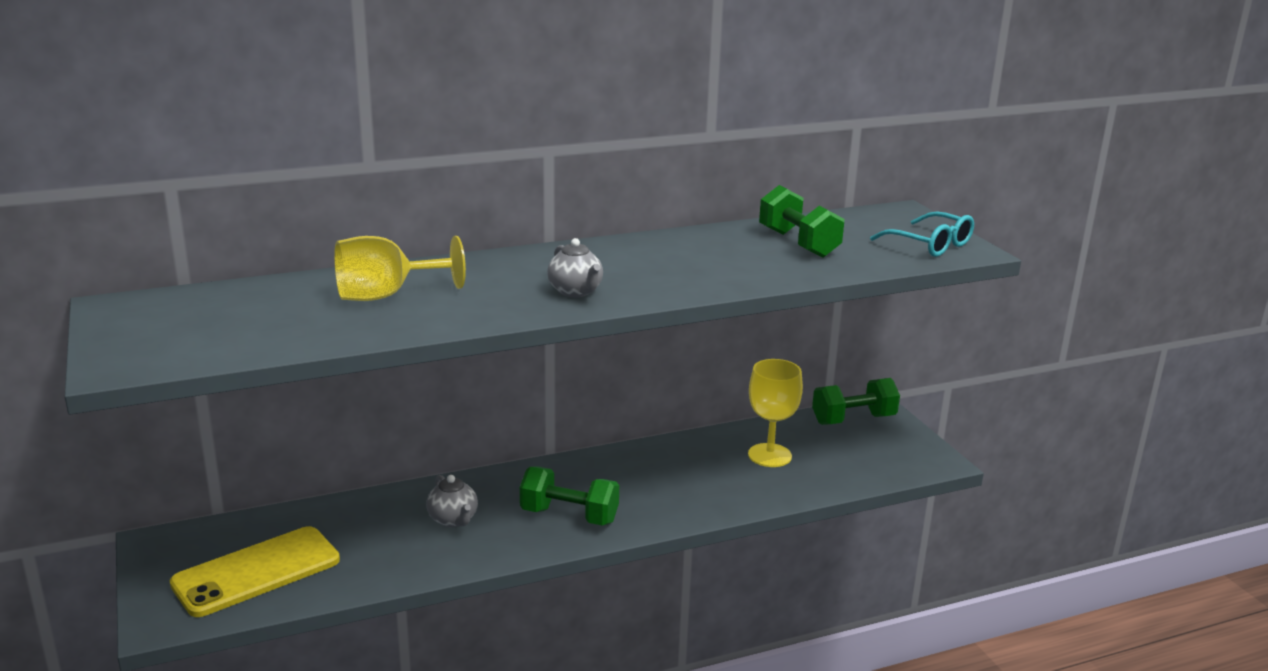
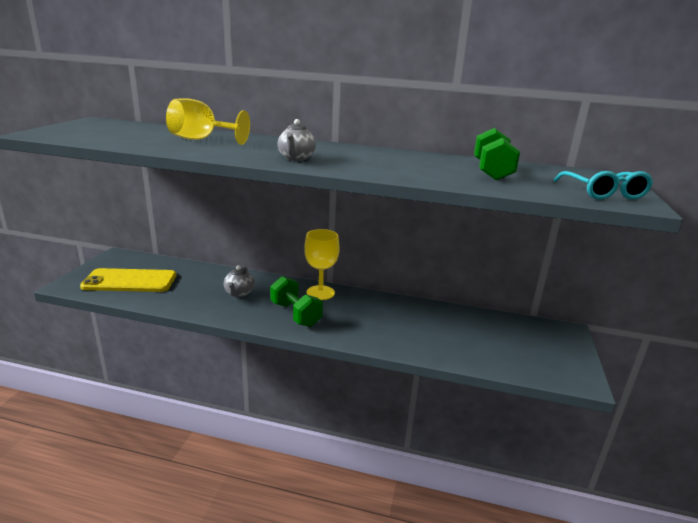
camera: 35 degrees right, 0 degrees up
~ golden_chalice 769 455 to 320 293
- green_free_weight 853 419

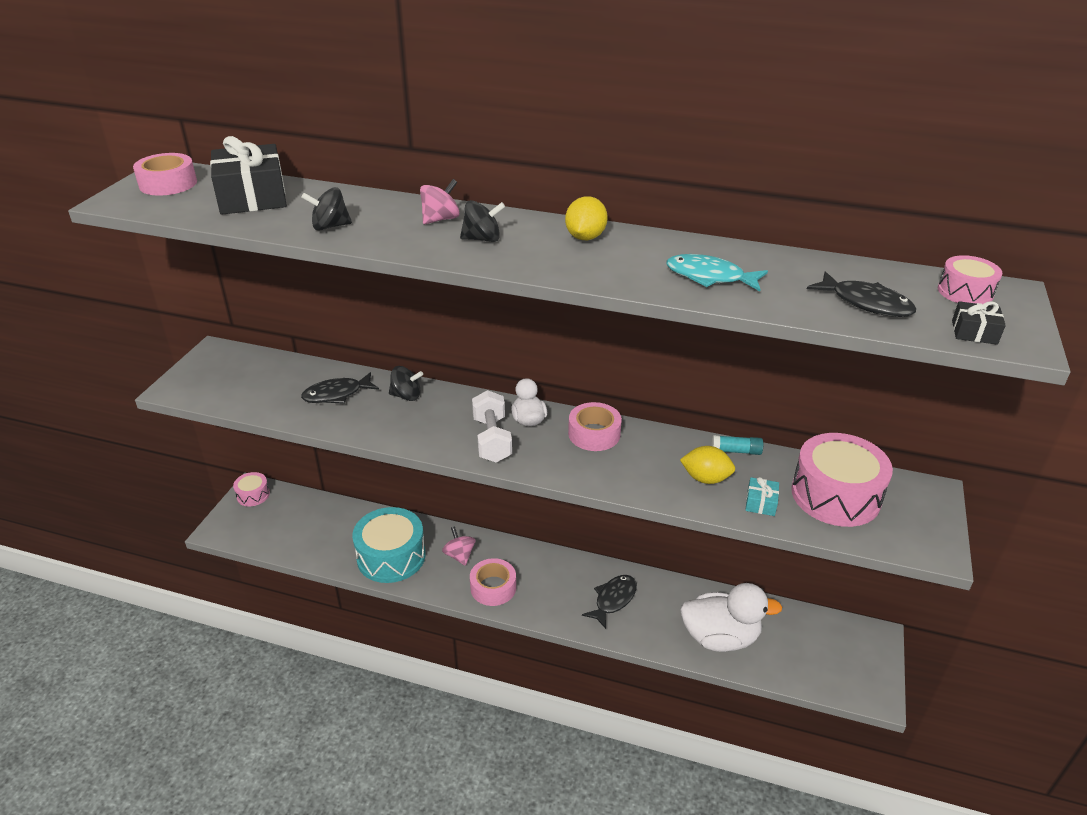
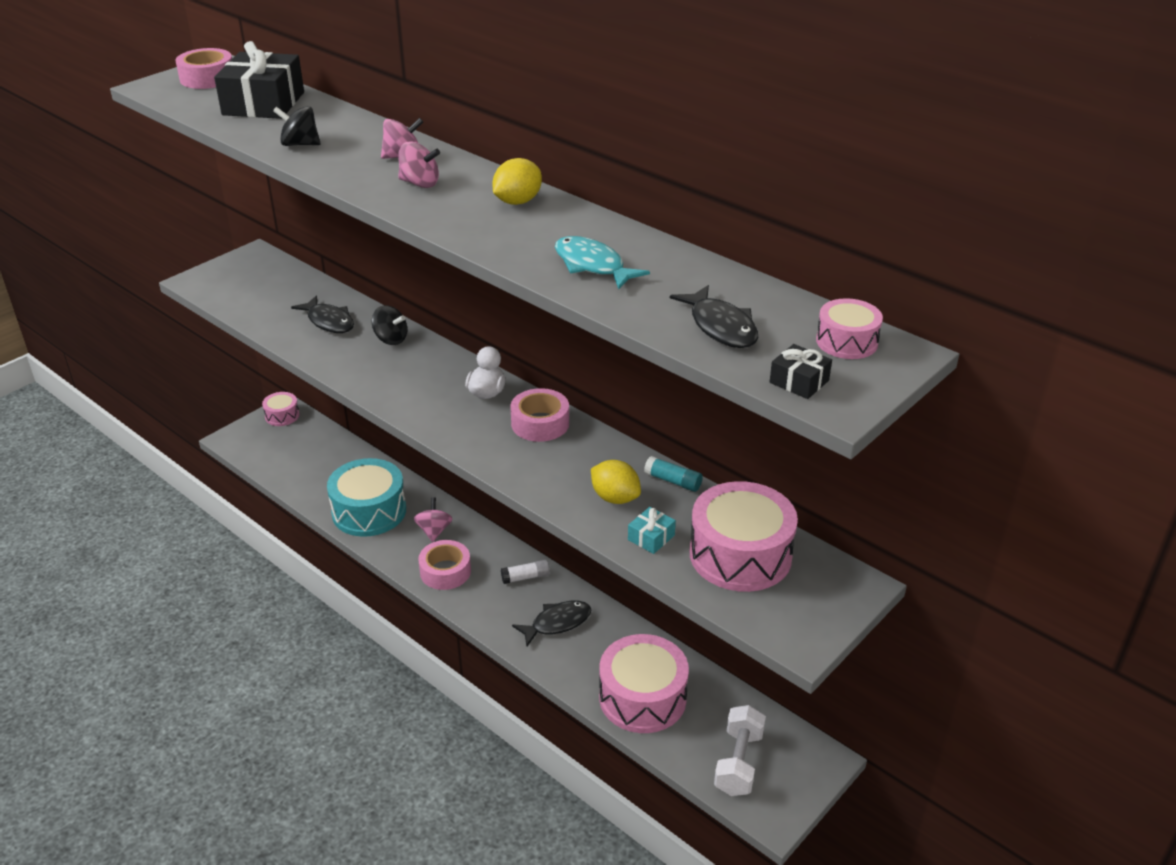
camera: 25 degrees right, 0 degrees up
~ black_toy_fish 336 394 = 329 321 135 degrees counterclockwise
~ black_toy_top 482 239 to pink_toy_top 420 183
~ pure_white_free_weight 492 439 to 738 762
~ pure_white_toy_duck 720 637 to pink_drum 642 698
+ pure_white_glue 525 577

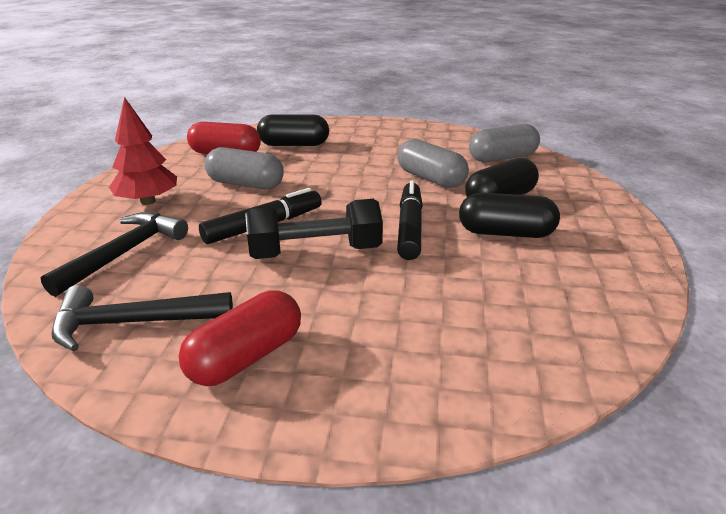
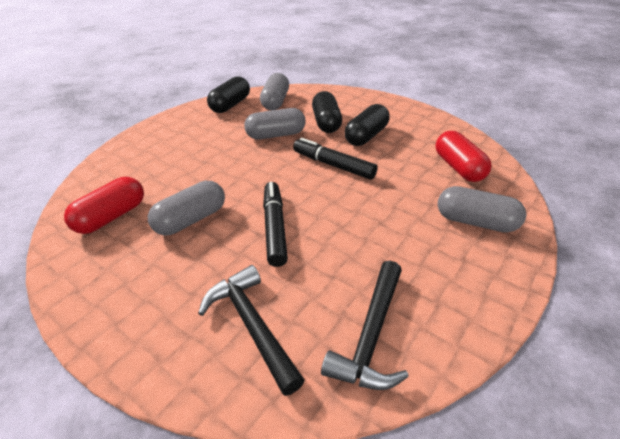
camera: 60 degrees left, 10 degrees up
- crimson_tree 148 201
~ crimson_capsule 246 357 to 458 167
- black_free_weight 315 252
~ black_capsule 294 144 to 231 105
+ ash-grey_capsule 475 221

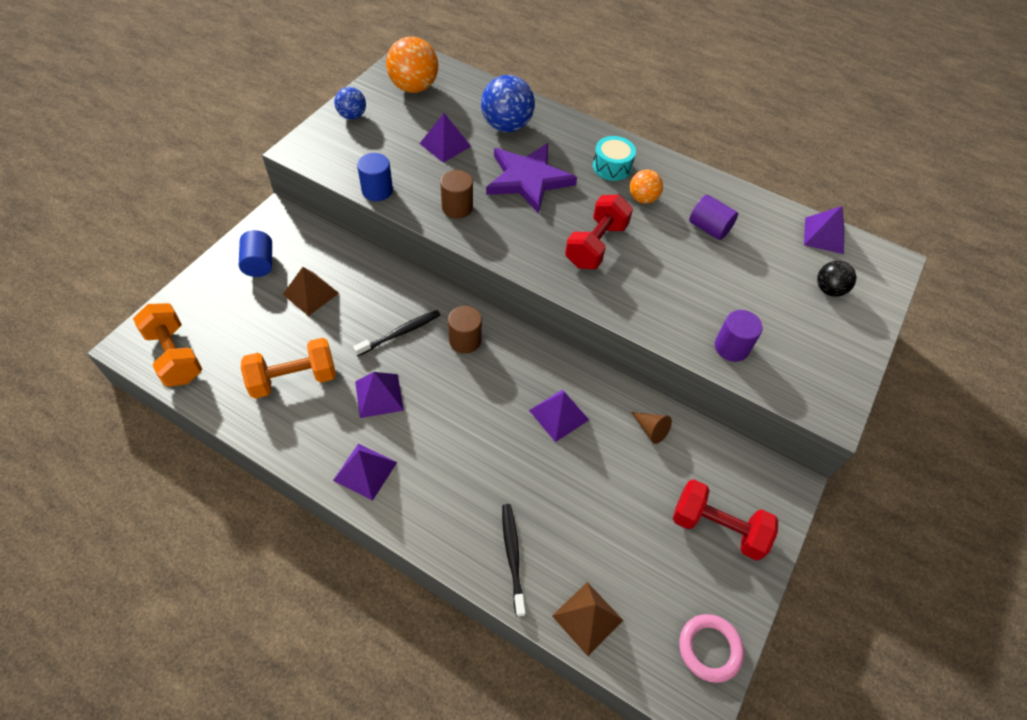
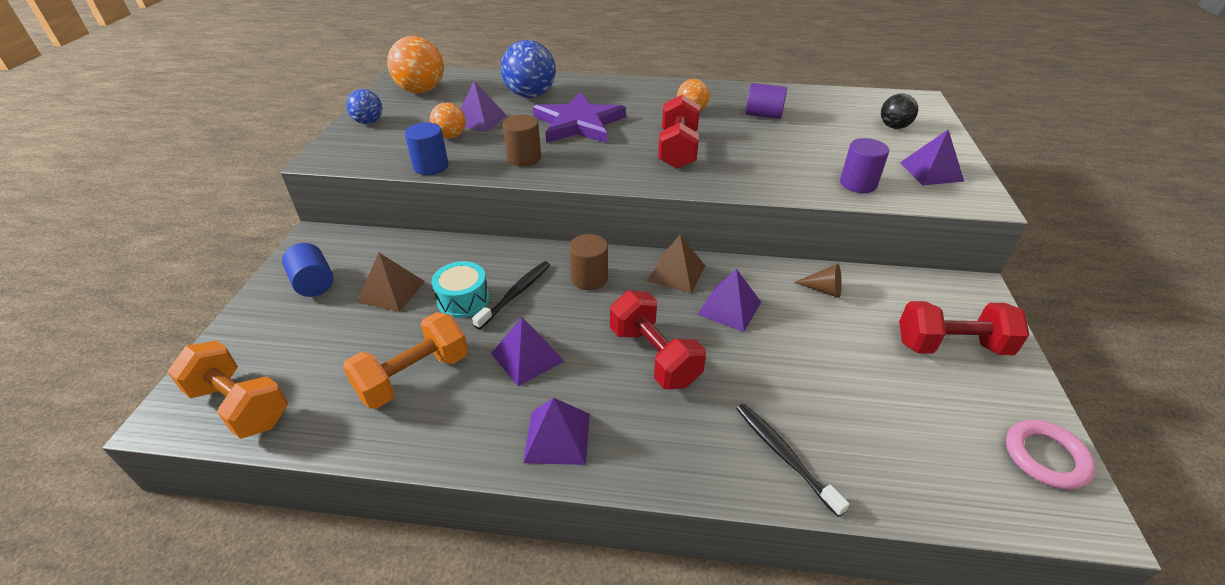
camera: 20 degrees left, 15 degrees down
~ russet_pyramid 587 618 to 676 273
~ turquoise_drum 612 167 to 463 300
~ purple_pyramid 824 235 to 931 172
+ bright_orange_sphere 450 136
+ crimson_free_weight 654 356

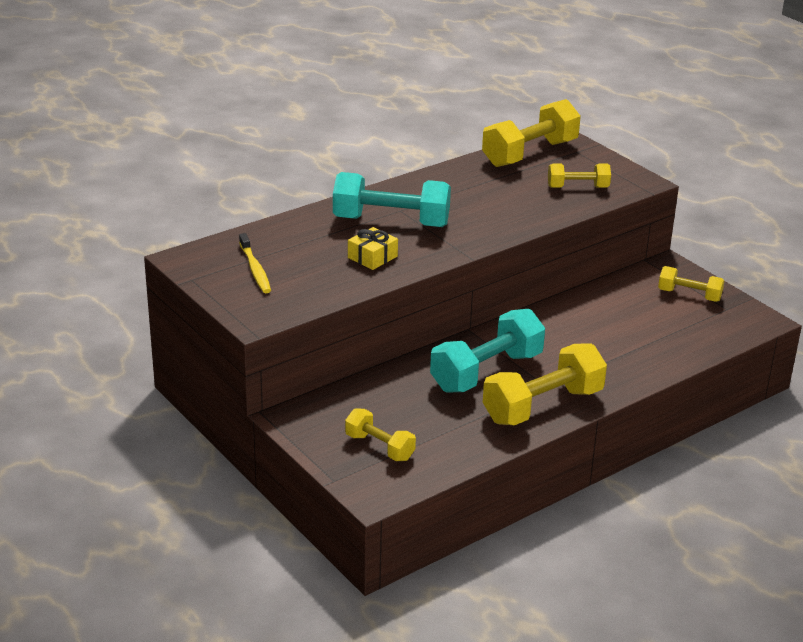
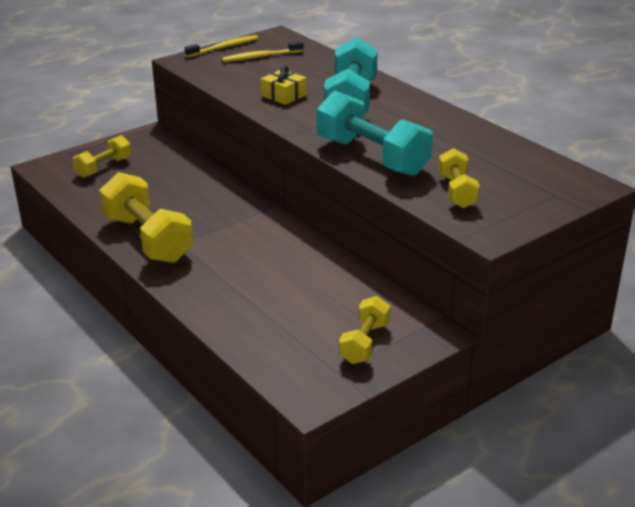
camera: 90 degrees right, 0 degrees up
~ turquoise_free_weight 486 372 to 372 157
- golden_free_weight 530 153
+ golden_tooth_brush 224 47

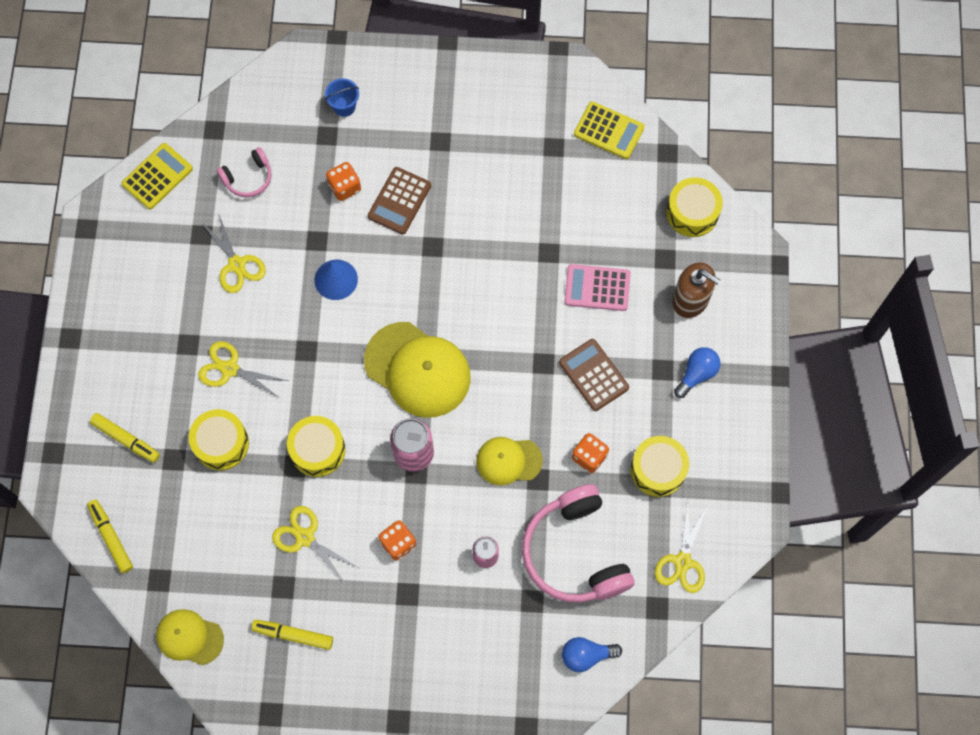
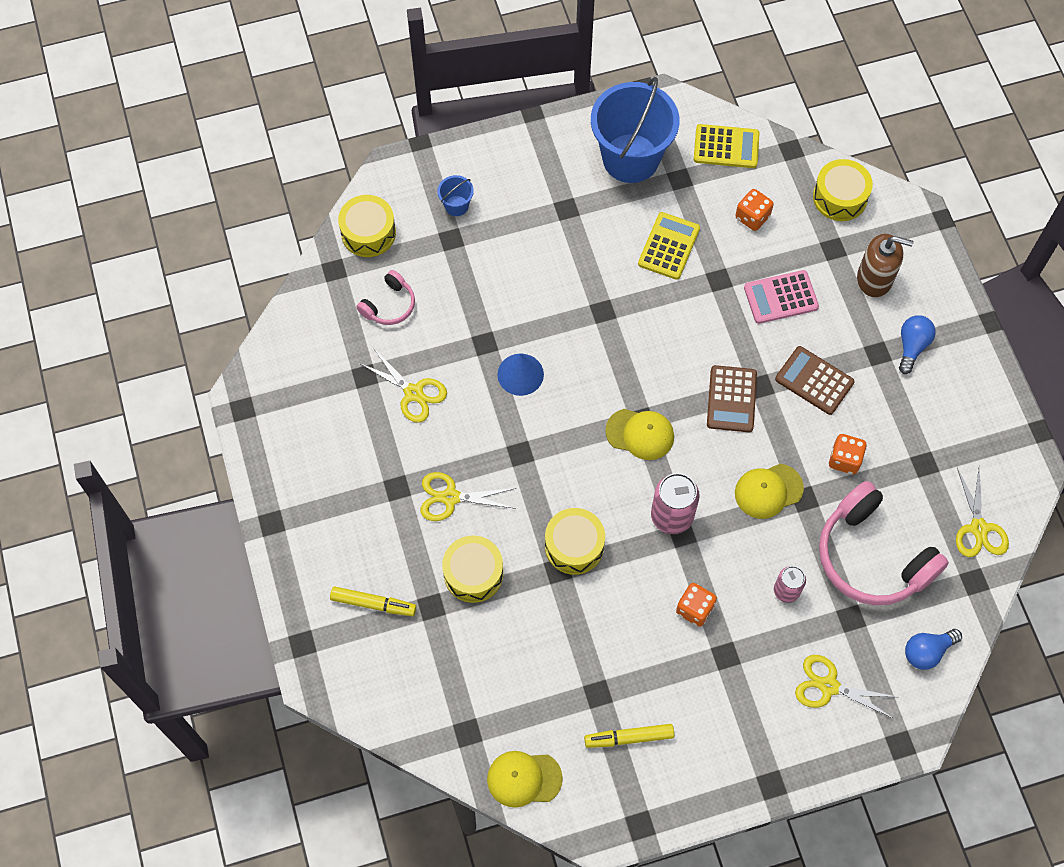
camera: 20 degrees left, 5 degrees down
- golden_marker_pen 111 537
~ golden_pocket_calculator 157 176 to 669 246
~ golden_pair_of_scissors 305 538 to 829 686
~ bright_orange_die 344 187 to 752 217
~ golden_cap 417 369 = 640 434 x0.58
~ russet_pocket_calculator 399 201 to 731 399
~ golden_drum 658 469 to 368 233
+ royal_blue_sand_bucket 631 158

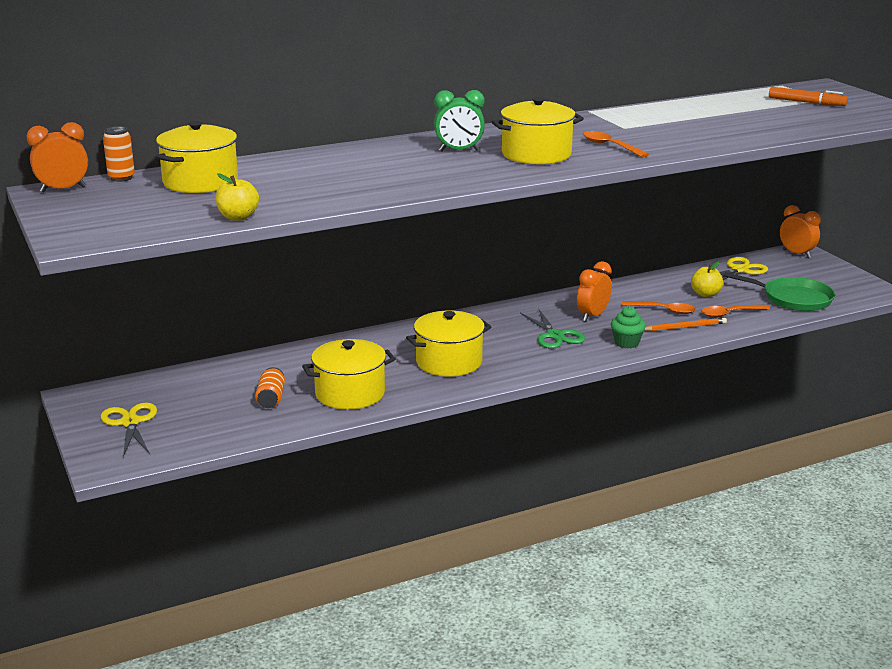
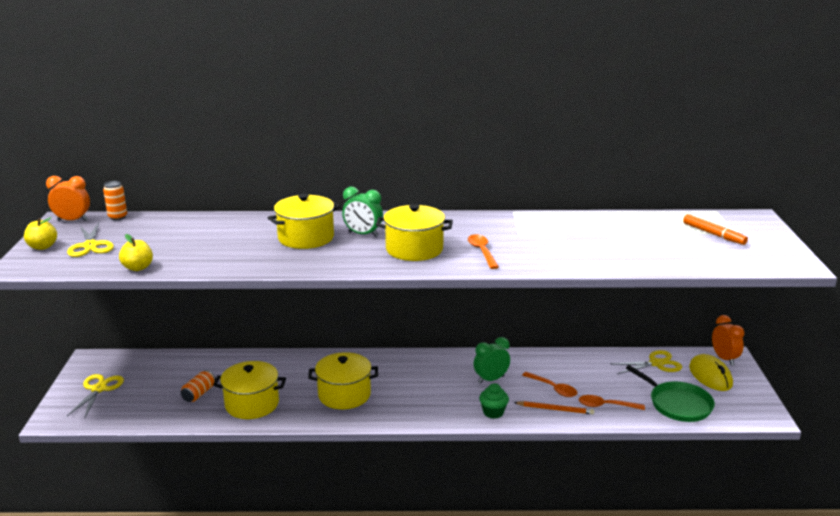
camera: 25 degrees right, 0 degrees up
~ golden_stockpot 200 182 to 306 238
- green_pair_of_scissors 555 335
~ bright_orange_clock 592 316 to green_clock 491 379
~ golden_apple_fruit 705 294 to 42 247
+ golden_pair_of_scissors 90 246
+ golden_PC_mouse 710 376

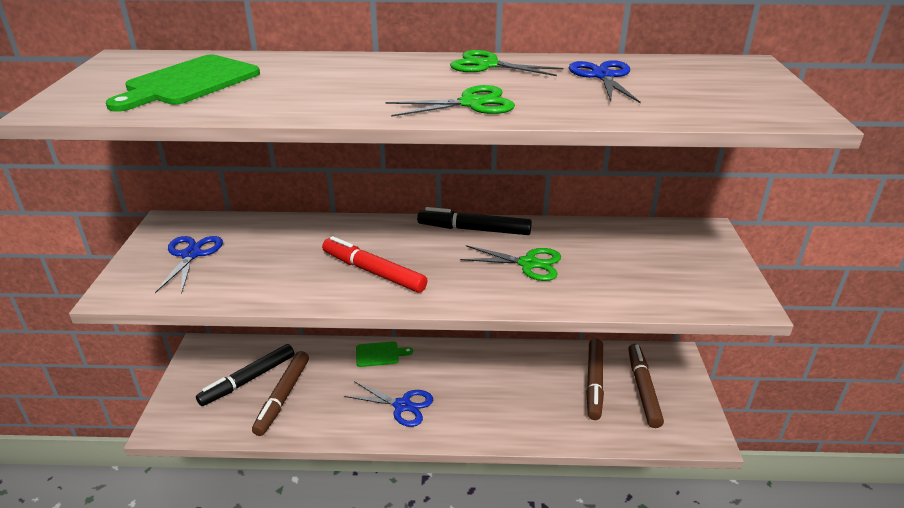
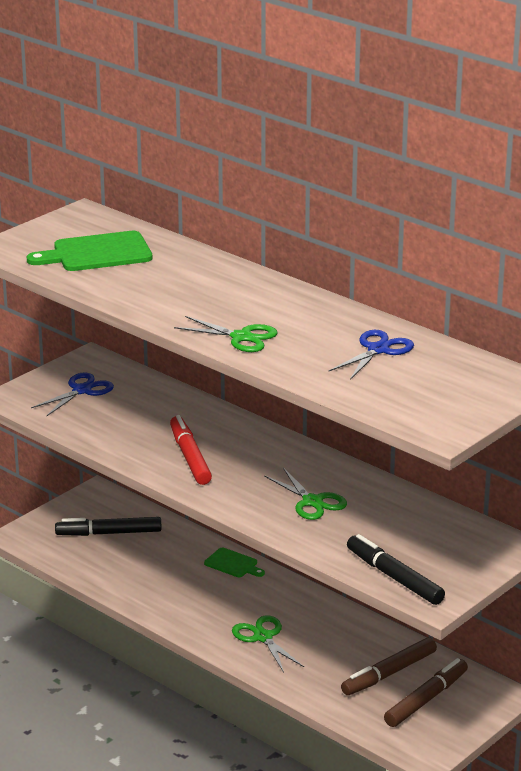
camera: 40 degrees right, 5 degrees down
- russet_marker_pen 282 397
- royal_blue_pair_of_scissors 402 405
~ black_marker_pen 474 229 to 394 577
~ green_pair_of_scissors 488 65 to 263 637

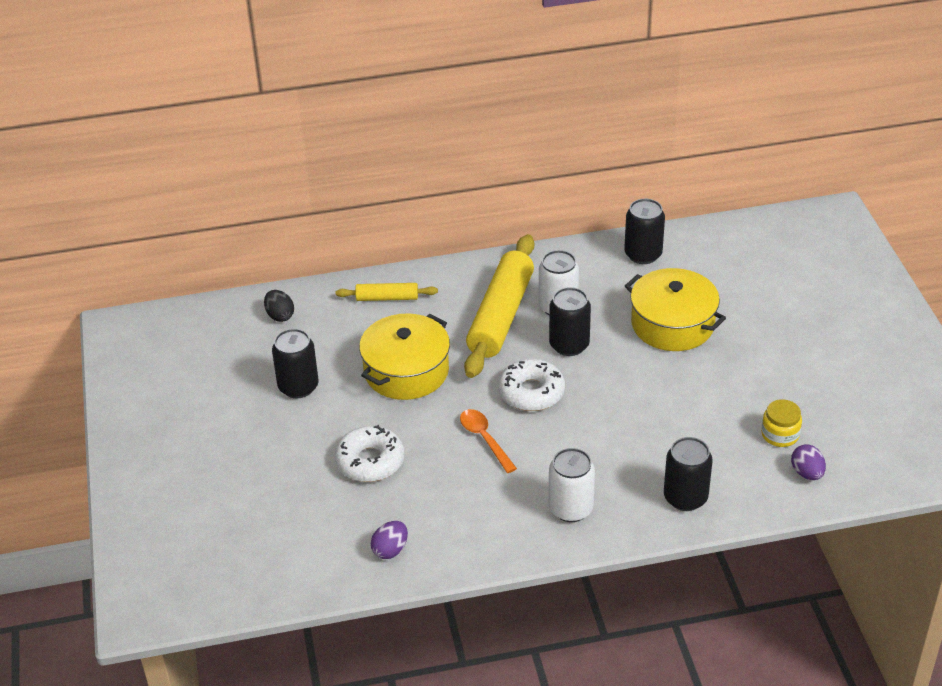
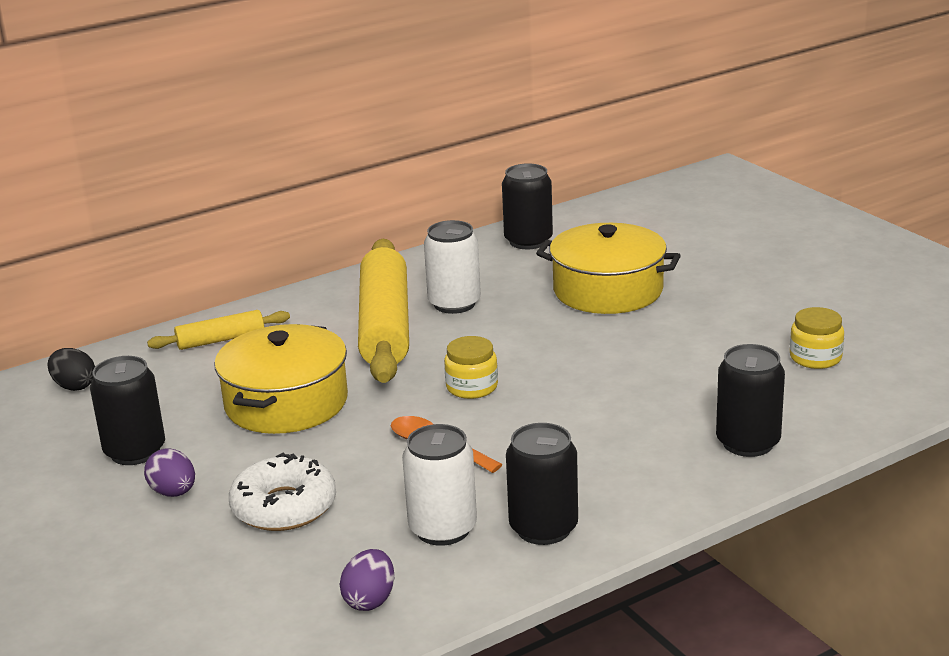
camera: 20 degrees left, 15 degrees down
~ pure_white_glazed_donut 531 392 to golden_jar 472 387
~ black_soda_can 569 345 to 543 528
~ pure_white_soda_can 570 508 to 443 529
~ purple_egg_shape 807 473 to 173 492

